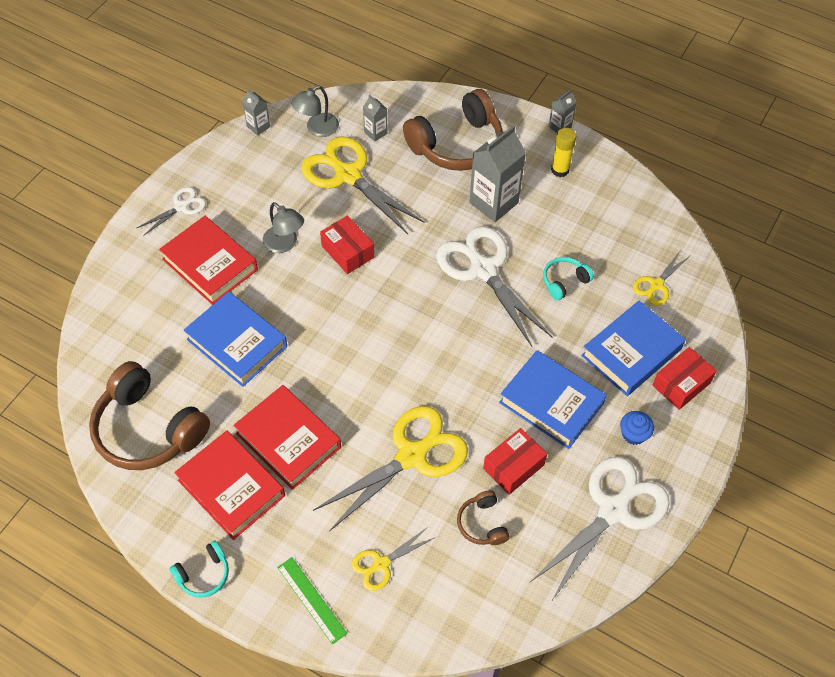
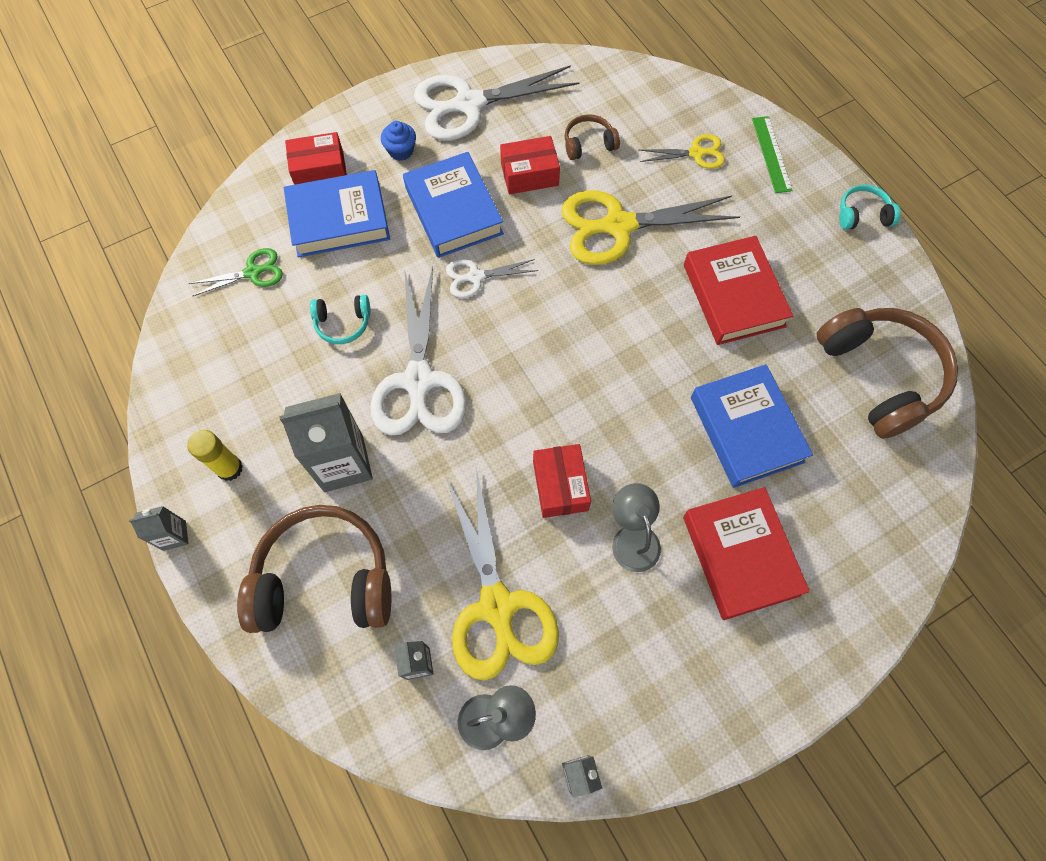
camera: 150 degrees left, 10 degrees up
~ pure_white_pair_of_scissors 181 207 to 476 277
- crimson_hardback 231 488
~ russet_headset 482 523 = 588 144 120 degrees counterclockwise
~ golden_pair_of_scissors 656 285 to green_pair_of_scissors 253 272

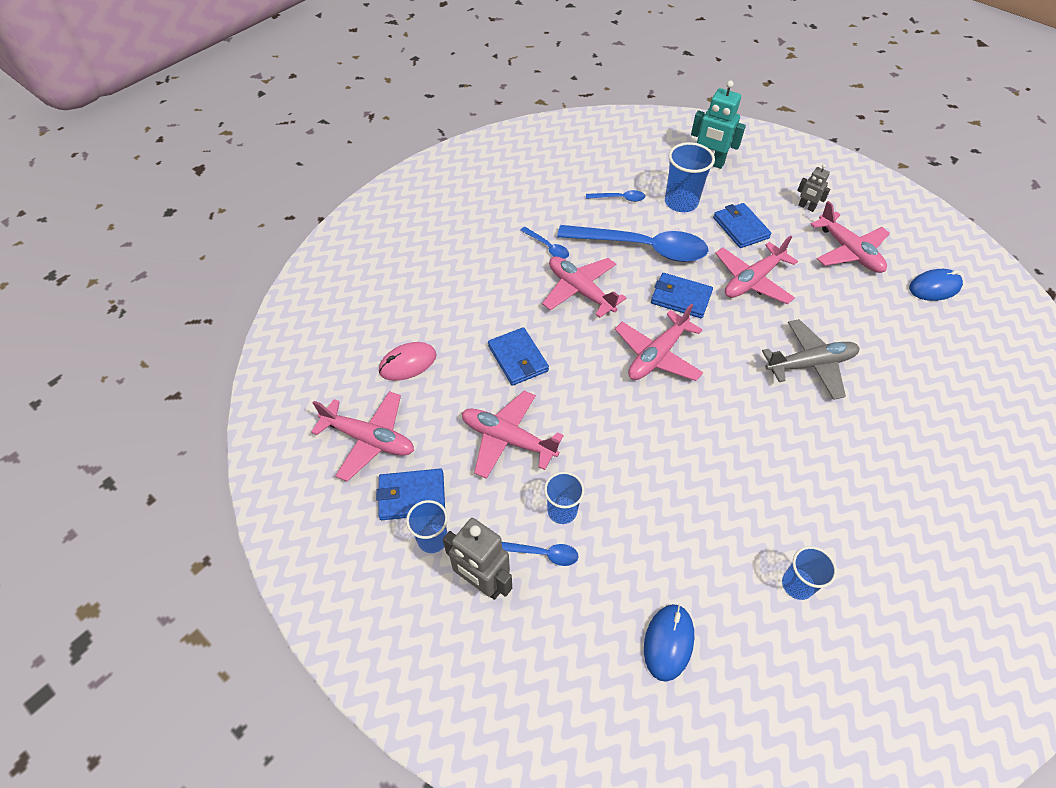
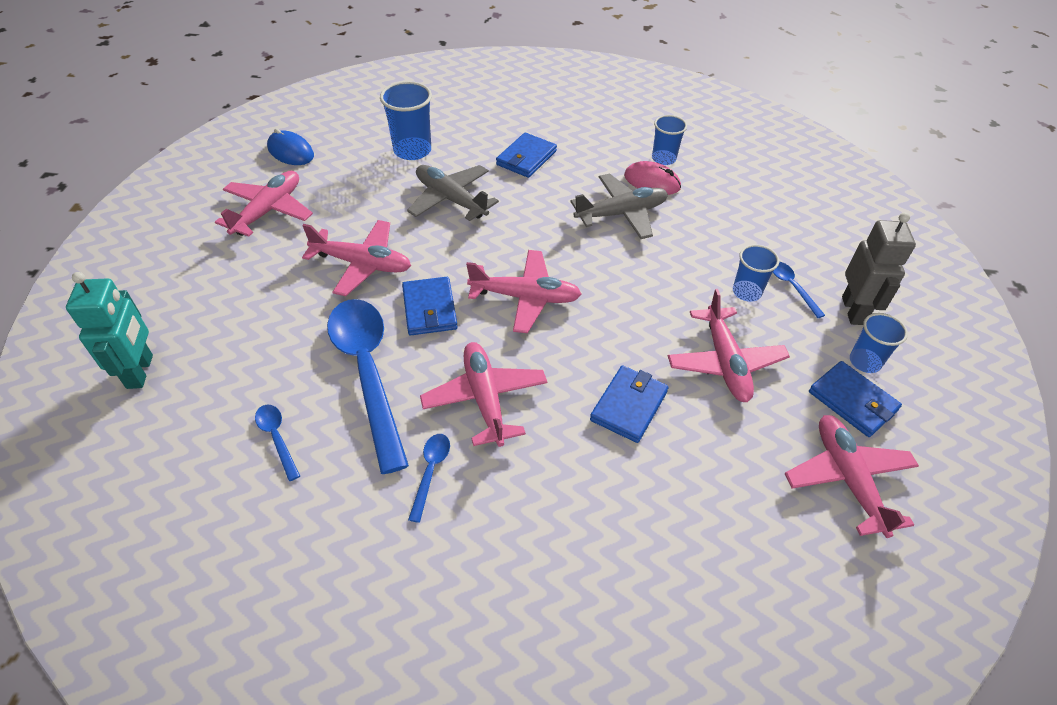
camera: 125 degrees left, 5 degrees down
~ pink_PC_mouse 408 363 to 652 182
~ pink_toy_plane 580 291 = 484 399 150 degrees clockwise
- royal_blue_PC_mouse 668 642
~ royal_blue_beaker 681 202 to 412 150
~ royal_blue_billfold 740 228 to 526 158
- ash-grey_robot_figure 806 207
+ ash-grey_toy_plane 621 213

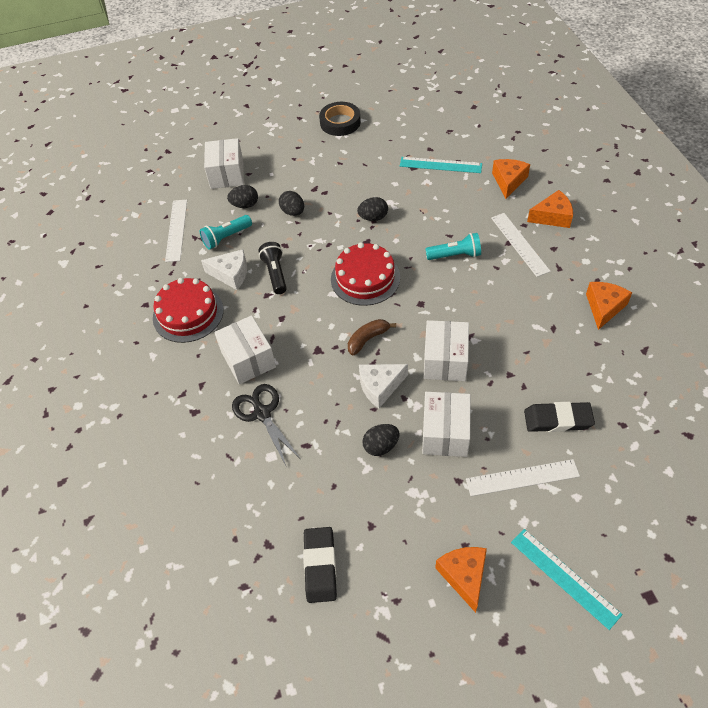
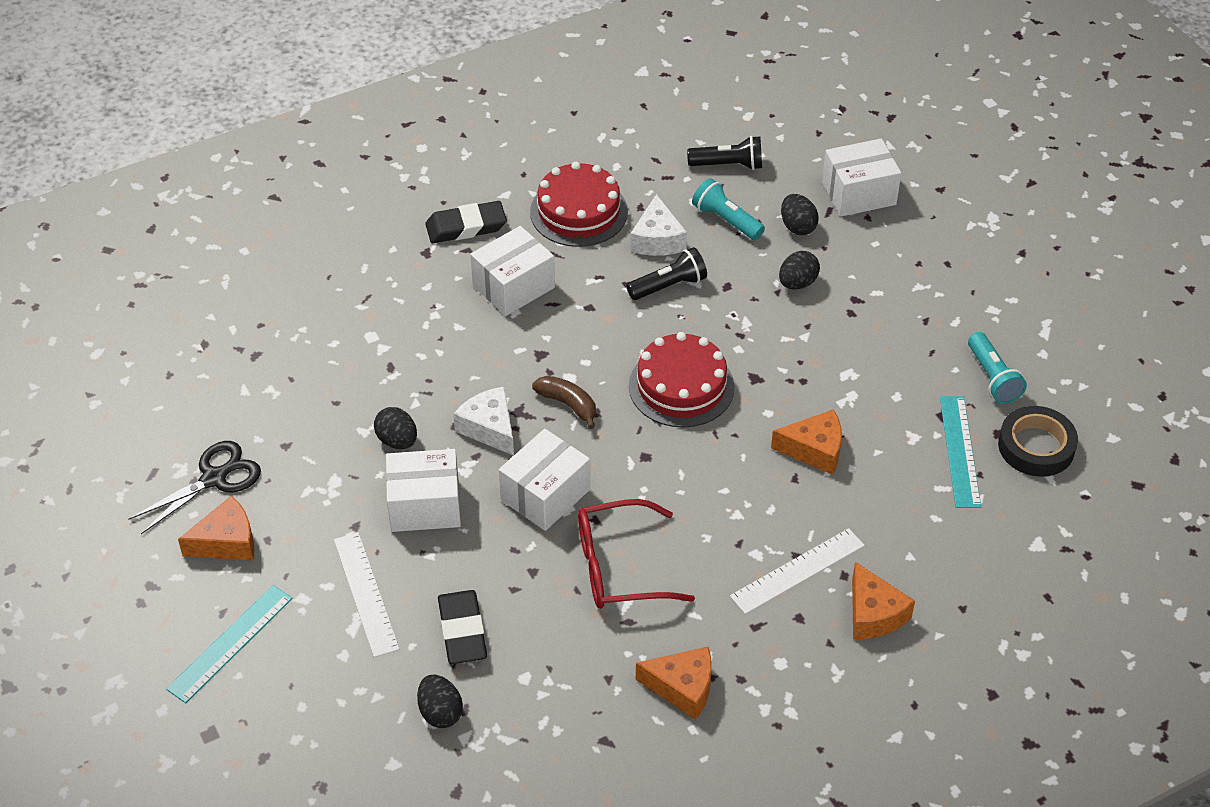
camera: 75 degrees right, 5 degrees down
~ pure_white_ruler 176 230 to black_torch 728 165
~ black_pair_of_scissors 262 413 to 215 478
~ black_gum_eraser 320 566 to 466 227
~ black_roll_of_tape 340 122 to 1036 446
~ black_egg_shape 373 218 to 440 712
~ pure_white_package 445 360 = 545 494 45 degrees counterclockwise
~ turquoise_torch 455 255 to 992 378
~ bright_orange_cheese_wedge 508 181 to 814 449
+ crimson_spectacles 619 567

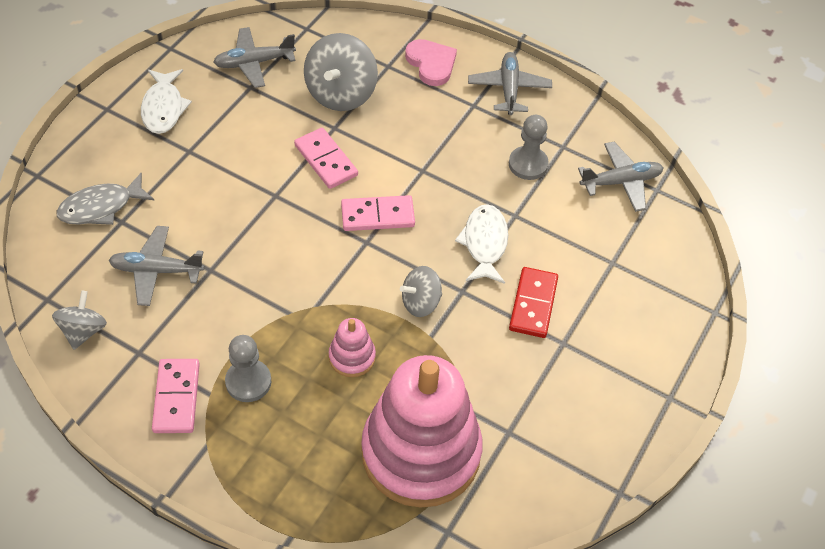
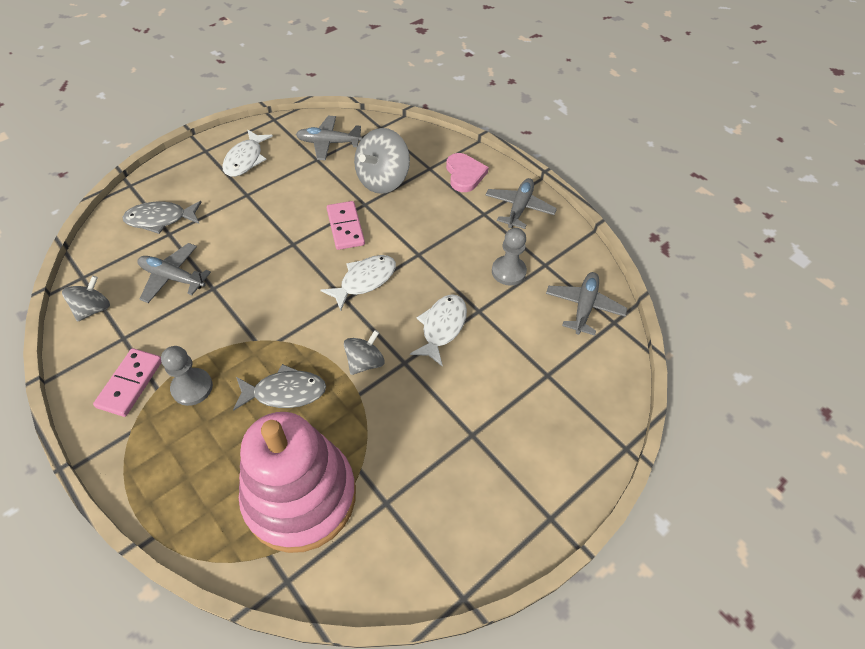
camera: 20 degrees right, 0 degrees up
~ pink_stacking_toy 352 357 to ash-grey_toy_fish 285 392
~ pink_domino_tile 377 215 to pure_white_toy_fish 364 280
~ ash-grey_toy_top 421 302 = 365 362 135 degrees clockwise
- crimson_domino_tile 533 304
~ ash-grey_toy_plane 621 182 = 584 307 75 degrees counterclockwise

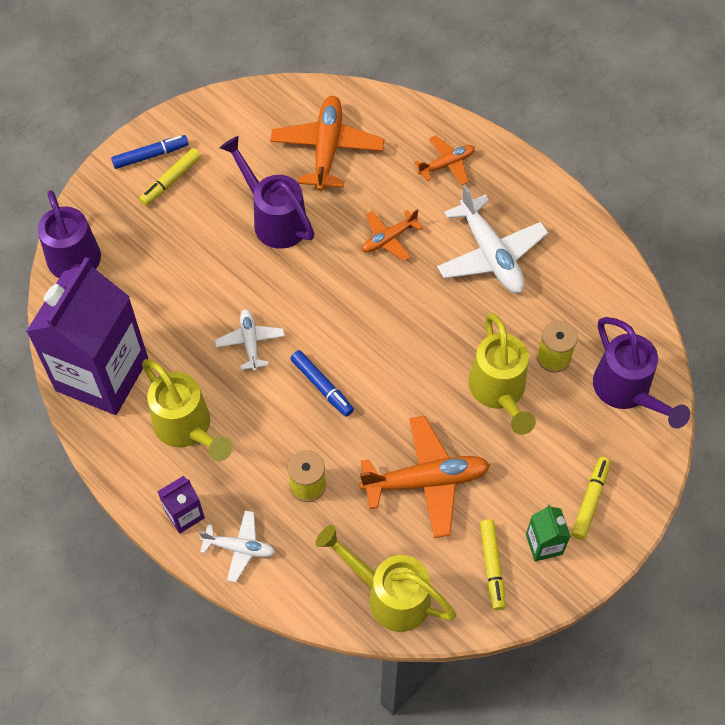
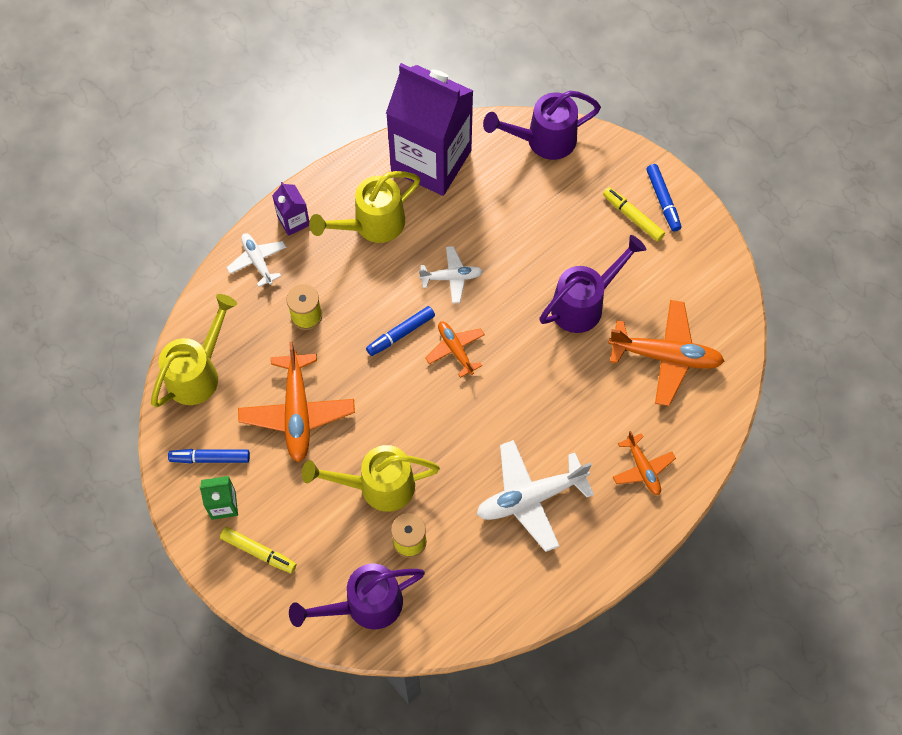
camera: 95 degrees right, 5 degrees up
~ pure_white_toy_plane 240 548 = 257 261 135 degrees clockwise
~ bright_orange_toy_plane 389 239 to 455 349
~ golden_marker_pen 492 566 to royal_blue_marker_pen 210 458

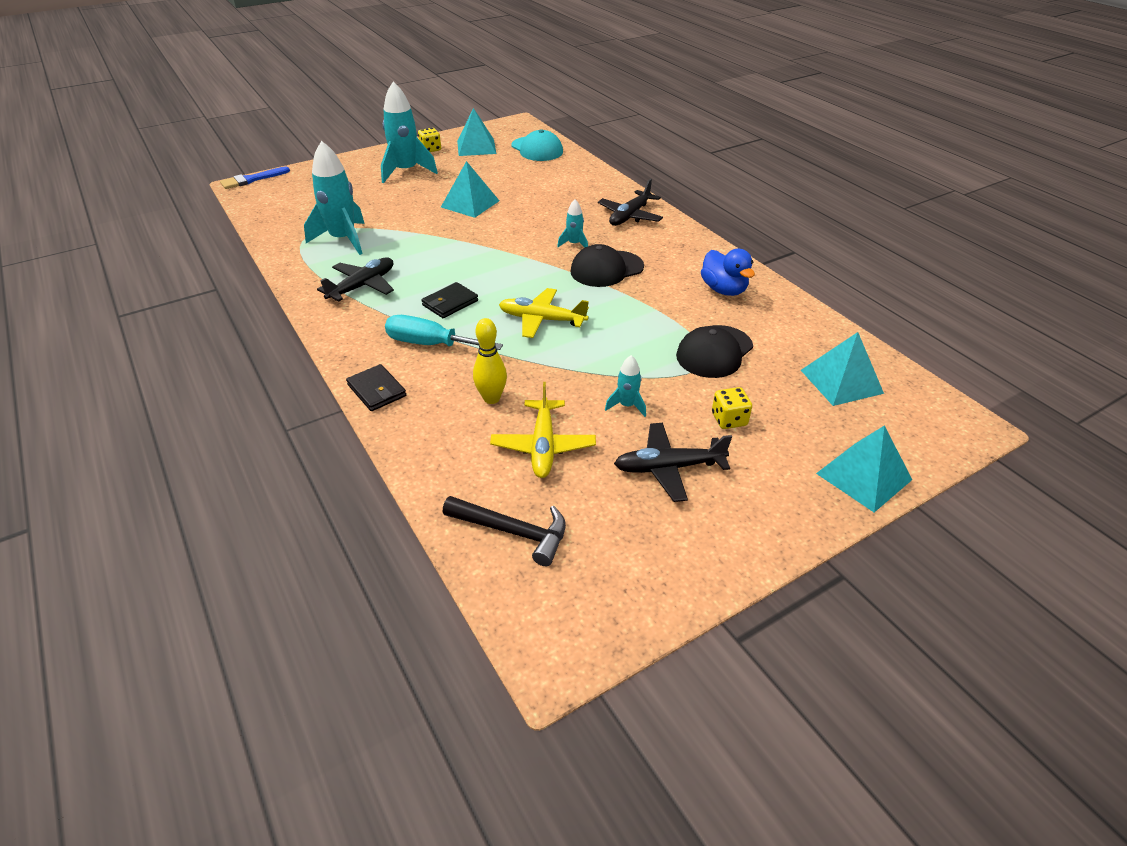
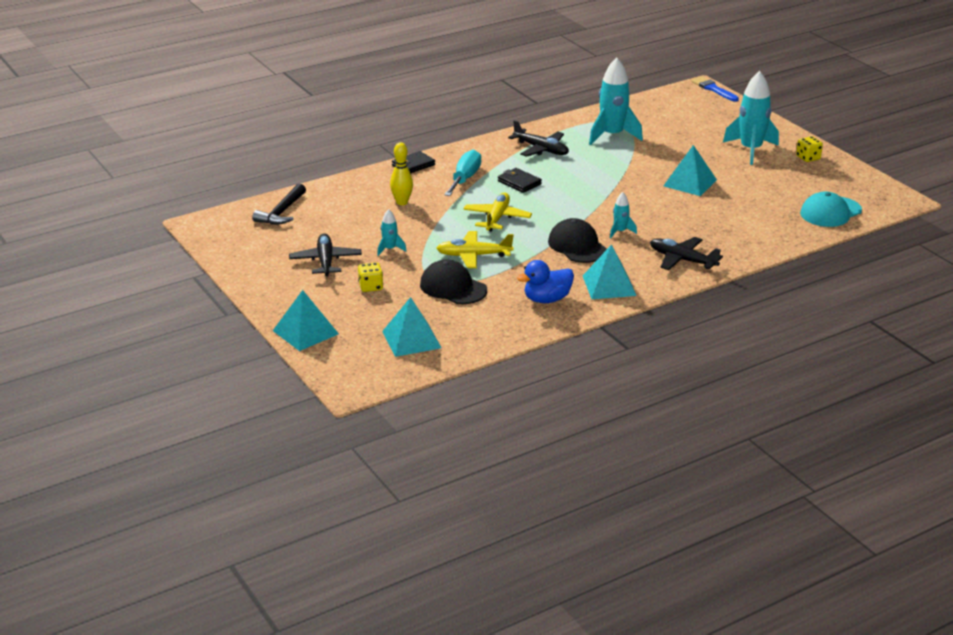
camera: 90 degrees right, 10 degrees down
~ turquoise_pyramid 476 147 to 609 285
~ golden_toy_plane 543 446 to 473 256

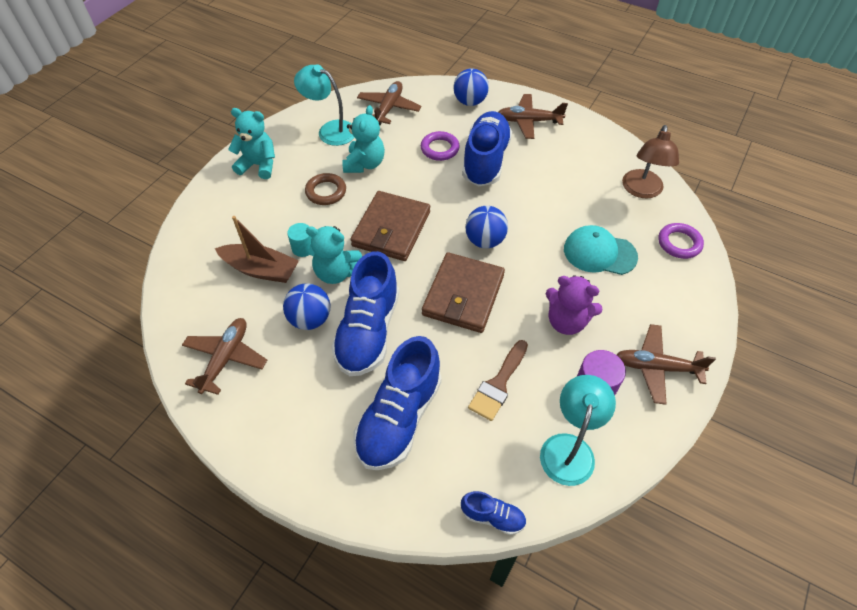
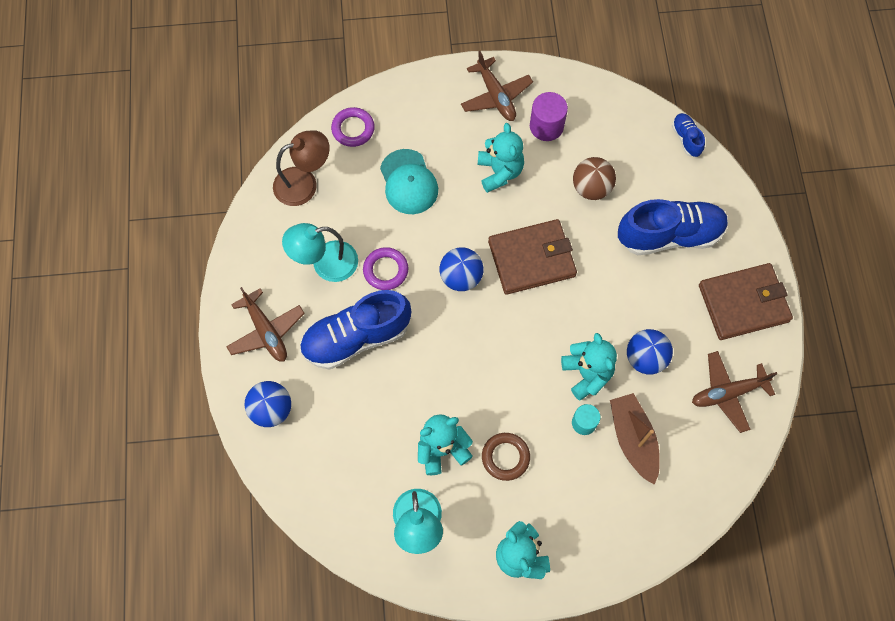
camera: 125 degrees left, 15 degrees up
- royal_blue_lace-up_shoe 368 331
~ russet_billfold 391 229 to 743 303
- russet_toy_plane 389 108
~ purple_ring 439 149 to 385 270
~ russet_paintbrush 498 384 to russet_sphere 591 188
~ turquoise_lamp 569 448 to 325 264
~ purple_stuffed_bear 566 321 to turquoise_stuffed_bear 499 172

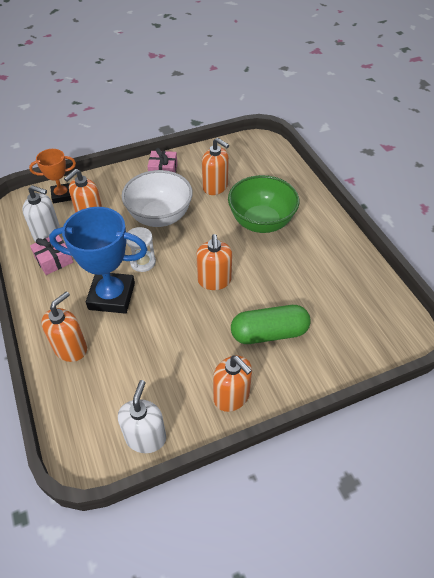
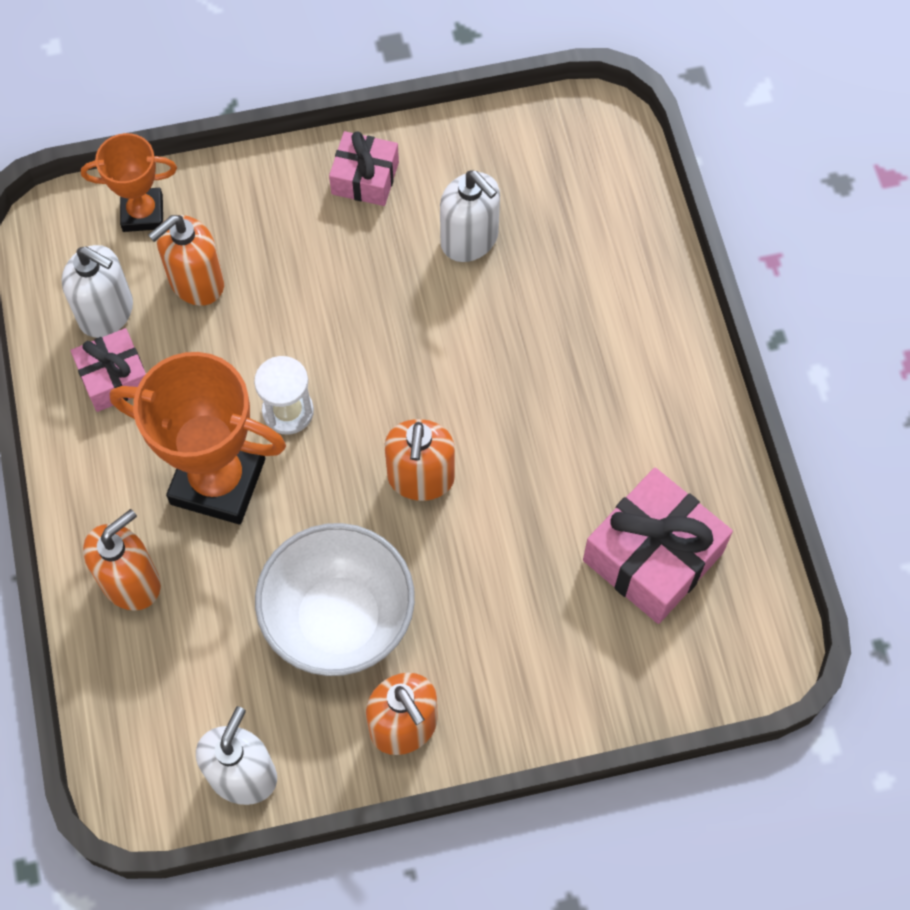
camera: 10 degrees right, 15 degrees up
~ royal_blue_prize_cup 112 296 to bright_orange_prize_cup 218 481
~ pure_white_serving_bowl 160 217 to 339 619
~ bright_orange_soap_pump 215 187 to pure_white_soap_pump 469 239
- green_serving_bowl 261 222
- green_capsule 269 333
+ pink_gift 653 556

